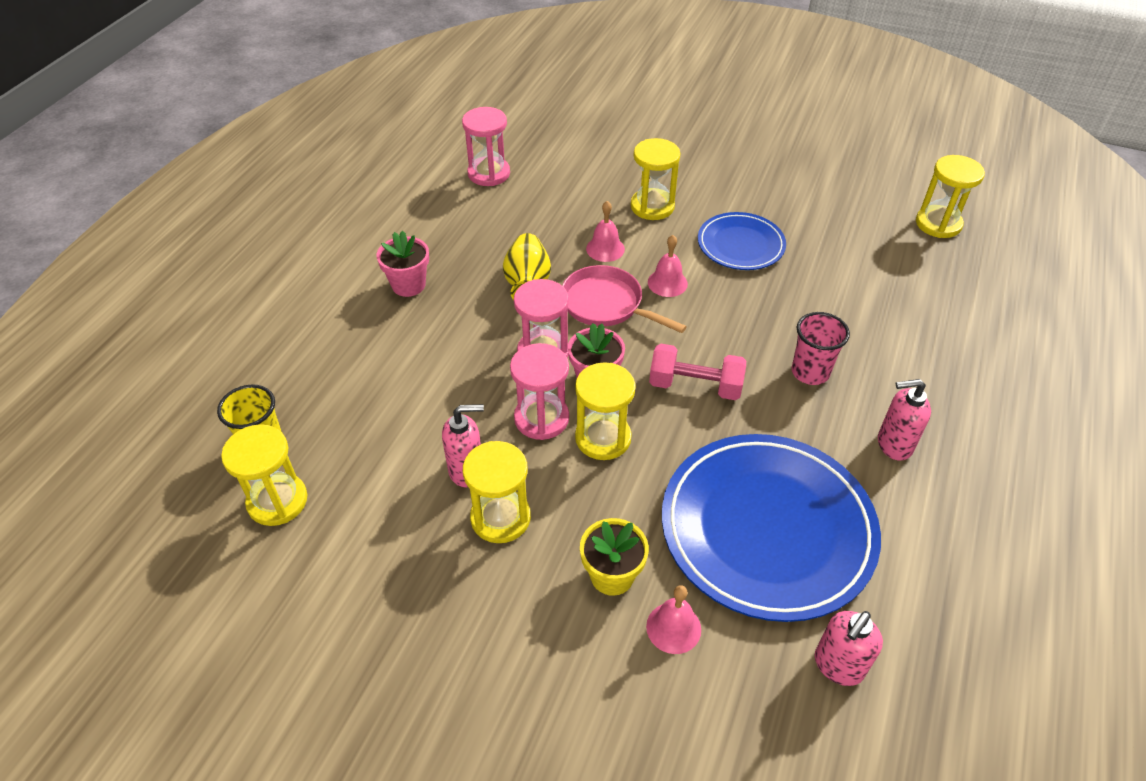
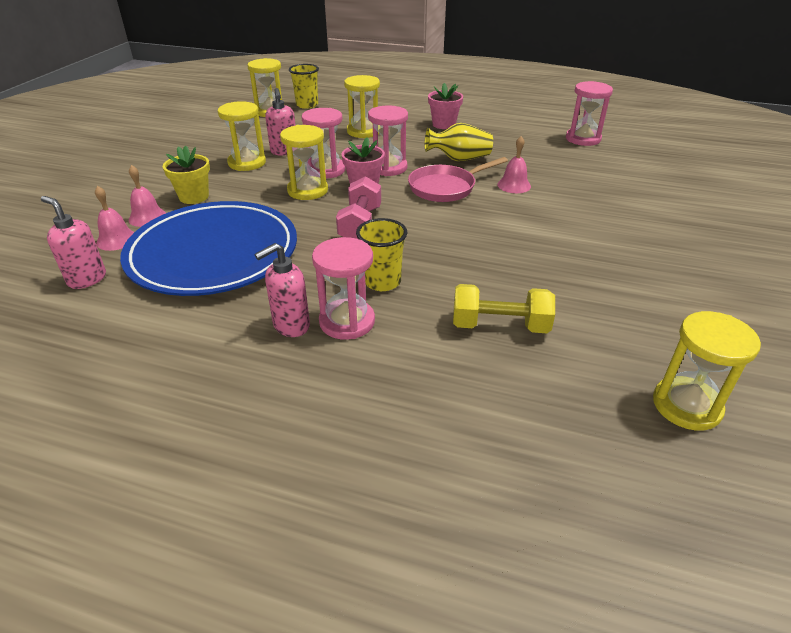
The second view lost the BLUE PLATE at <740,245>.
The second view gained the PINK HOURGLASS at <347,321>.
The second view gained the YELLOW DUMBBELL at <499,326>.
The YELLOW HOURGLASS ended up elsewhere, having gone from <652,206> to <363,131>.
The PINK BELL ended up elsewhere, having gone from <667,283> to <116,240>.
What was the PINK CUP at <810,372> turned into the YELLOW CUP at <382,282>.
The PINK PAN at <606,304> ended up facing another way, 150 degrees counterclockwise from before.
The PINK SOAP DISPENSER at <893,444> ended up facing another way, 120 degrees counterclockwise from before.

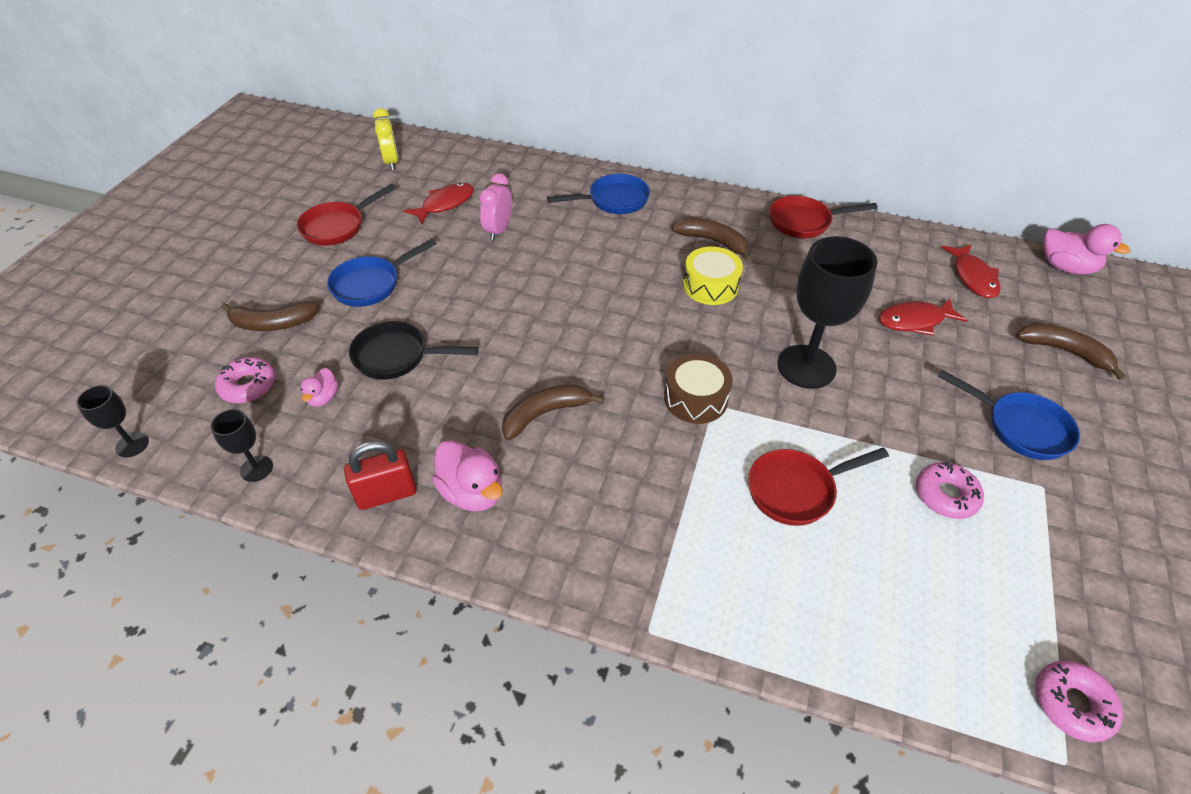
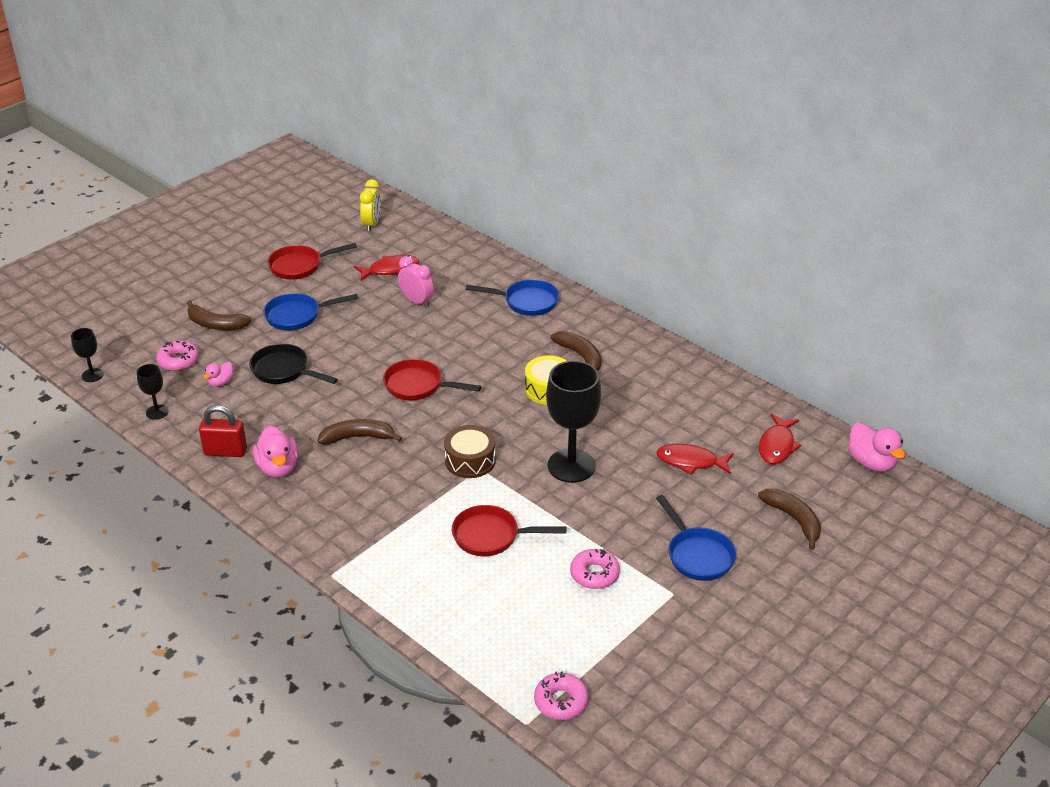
The RED PAN ended up elsewhere, having gone from <804,222> to <418,386>.
The PINK CLOCK at <498,230> ended up facing another way, 90 degrees clockwise from before.

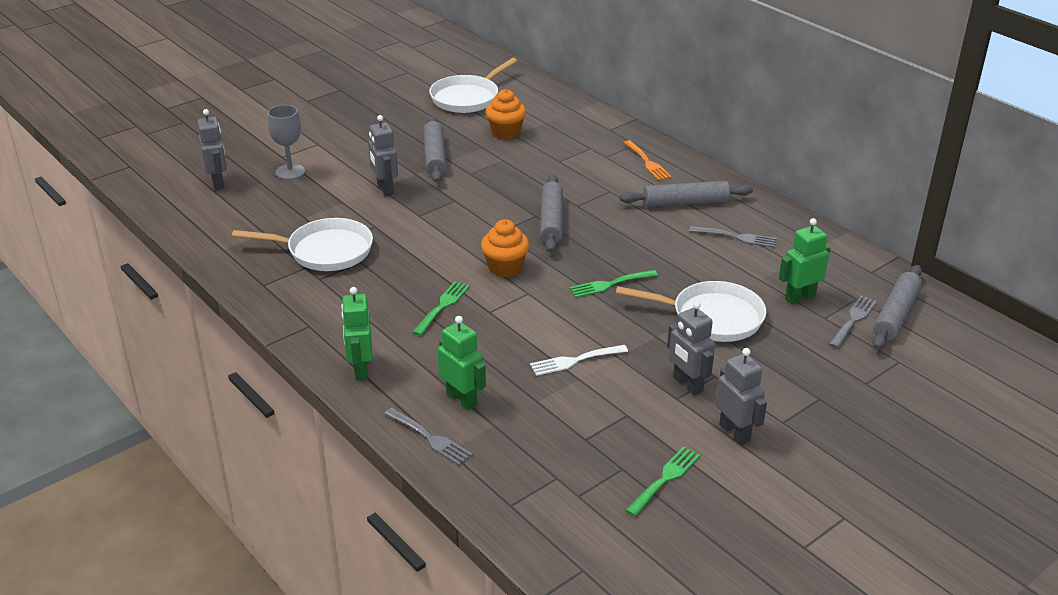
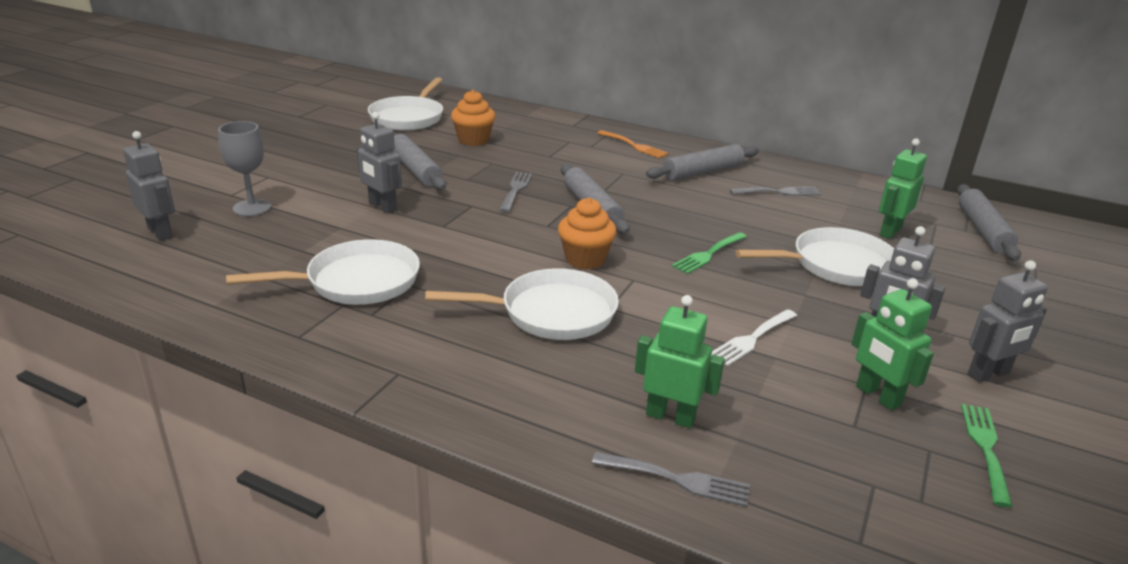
The GREEN ROBOT ended up elsewhere, having gone from <360,369> to <877,396>.
The GREY FORK ended up elsewhere, having gone from <853,320> to <515,190>.
Where the GREEN FORK stood at <442,306>, the WHITE PAN came to stand at <550,313>.
The GREY ROBOT at <735,432> ended up facing another way, 120 degrees clockwise from before.

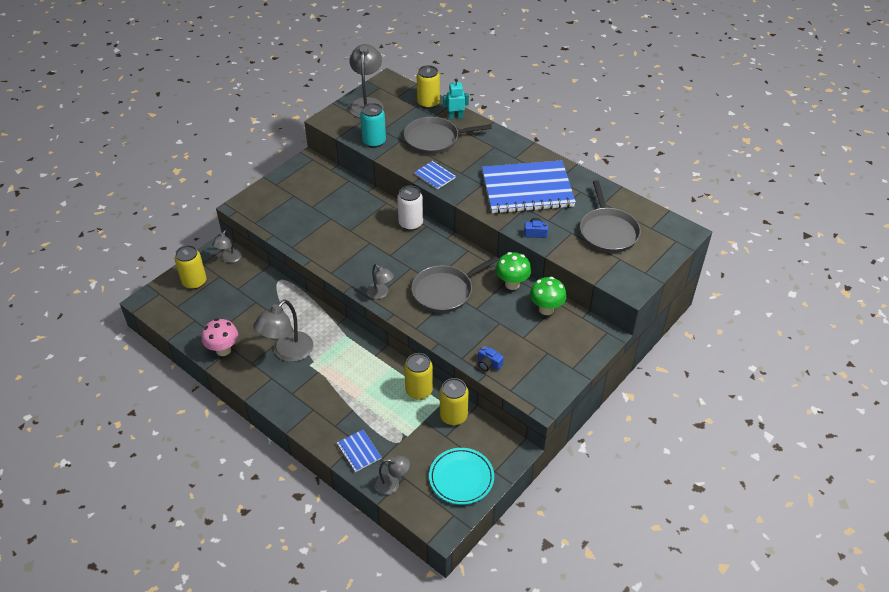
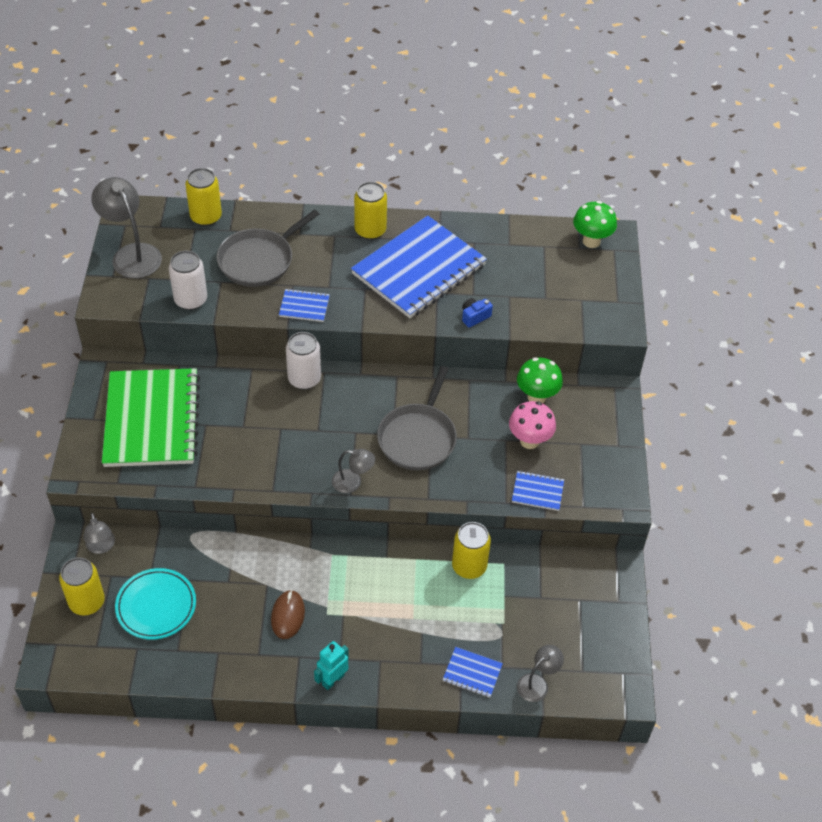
The second view lost the GREY PAN at <608,231>.
The second view gained the GREEN NOTEBOOK at <152,420>.
The PINK MUSHROOM ended up elsewhere, having gone from <223,350> to <529,441>.
The TURQUOISE PLATE ended up elsewhere, having gone from <461,478> to <156,606>.
The YELLOW CAN ended up elsewhere, having gone from <453,416> to <370,230>.
The TURQUOISE ROBOT ended up elsewhere, having gone from <455,117> to <333,680>.
The GREEN MUSHROOM ended up elsewhere, having gone from <512,284> to <591,241>.
Where the GREY LAMP stood at <287,352>, the BROWN MOUSE came to stand at <288,615>.
Where the BLUE CAMERA stood at <488,364>, the BLUE NOTEBOOK came to stand at <537,492>.
What was the TURQUOISE CAN at <374,141> turned into the WHITE CAN at <191,300>.

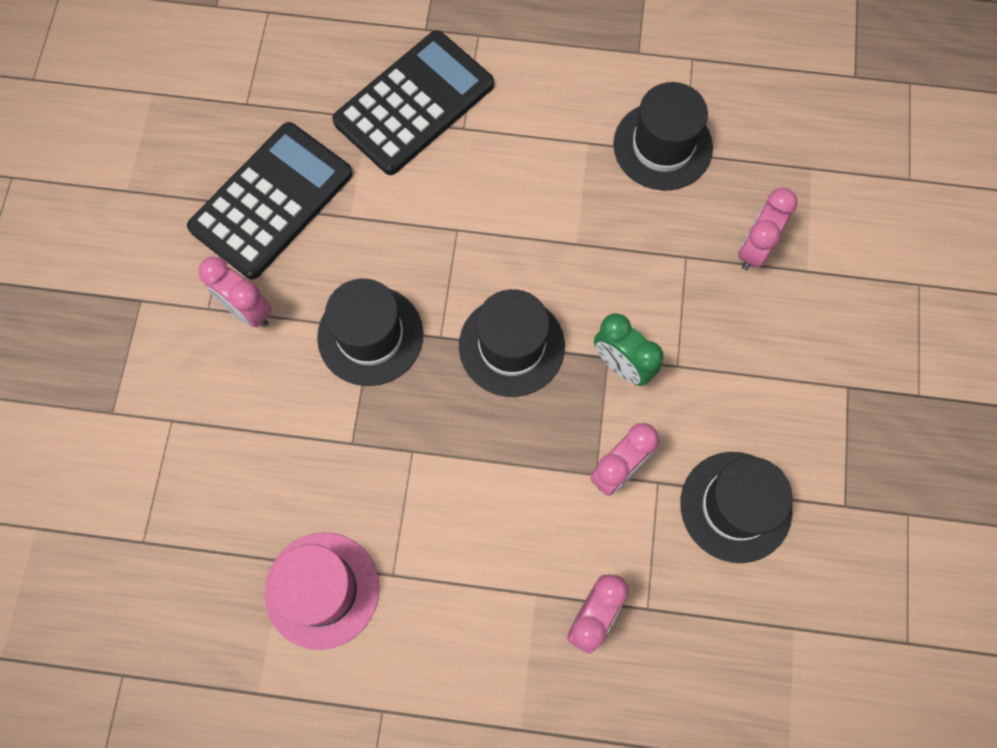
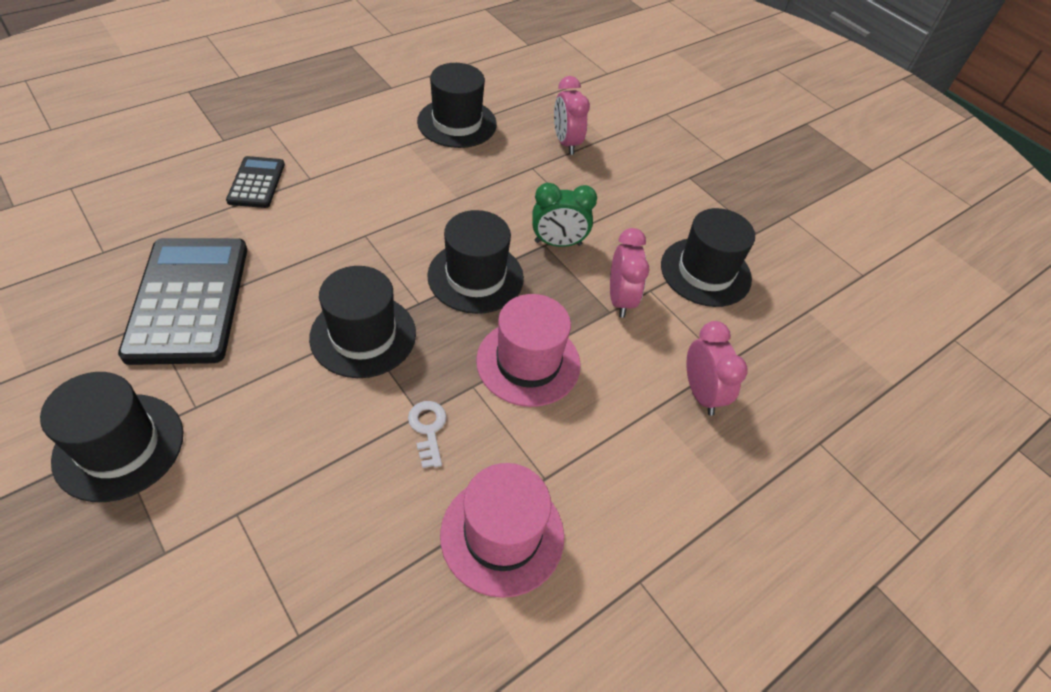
The second view lost the PINK CLOCK at <247,310>.
The second view gained the BLACK HAT at <119,446>.
The second view gained the WHITE KEY at <428,429>.
The second view gained the PINK HAT at <528,362>.
The size of the BLACK CALCULATOR at <414,103> changed by a factor of 0.51.

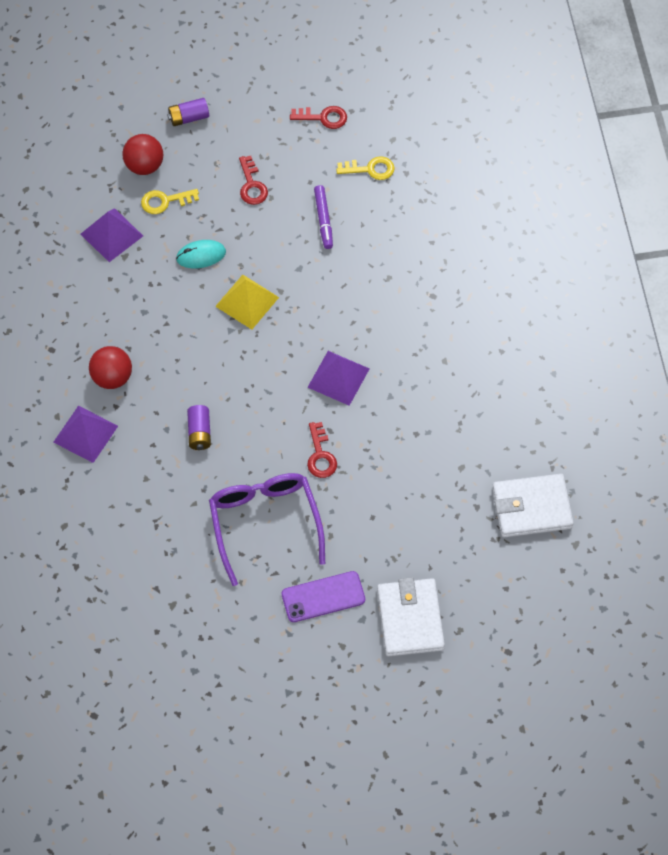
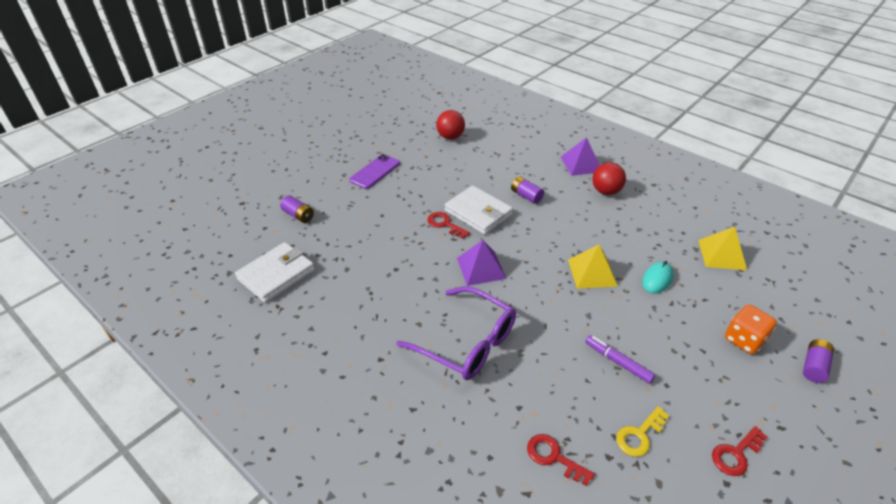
The second view lost the YELLOW KEY at <165,201>.
The second view gained the PURPLE BATTERY at <298,215>.
The second view gained the ORANGE DICE at <744,340>.
The RED BALL ended up elsewhere, having gone from <144,165> to <450,137>.
The PURPLE GLASSES ended up elsewhere, having gone from <265,523> to <467,343>.
The RED KEY ended up elsewhere, having gone from <252,185> to <553,457>.
The WHITE WALLET ended up elsewhere, having gone from <410,619> to <478,213>.
What was the PURPLE PYRAMID at <111,235> turned into the YELLOW PYRAMID at <722,254>.

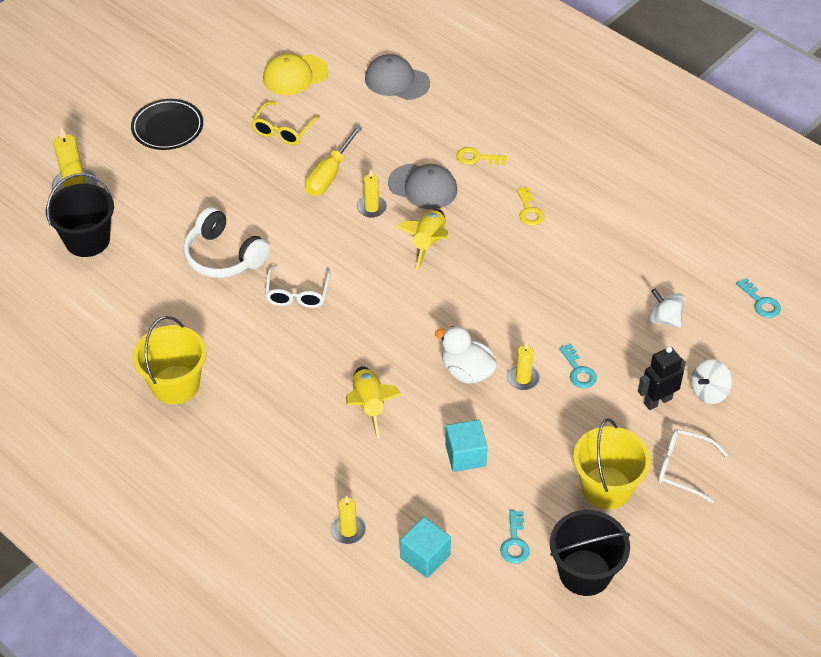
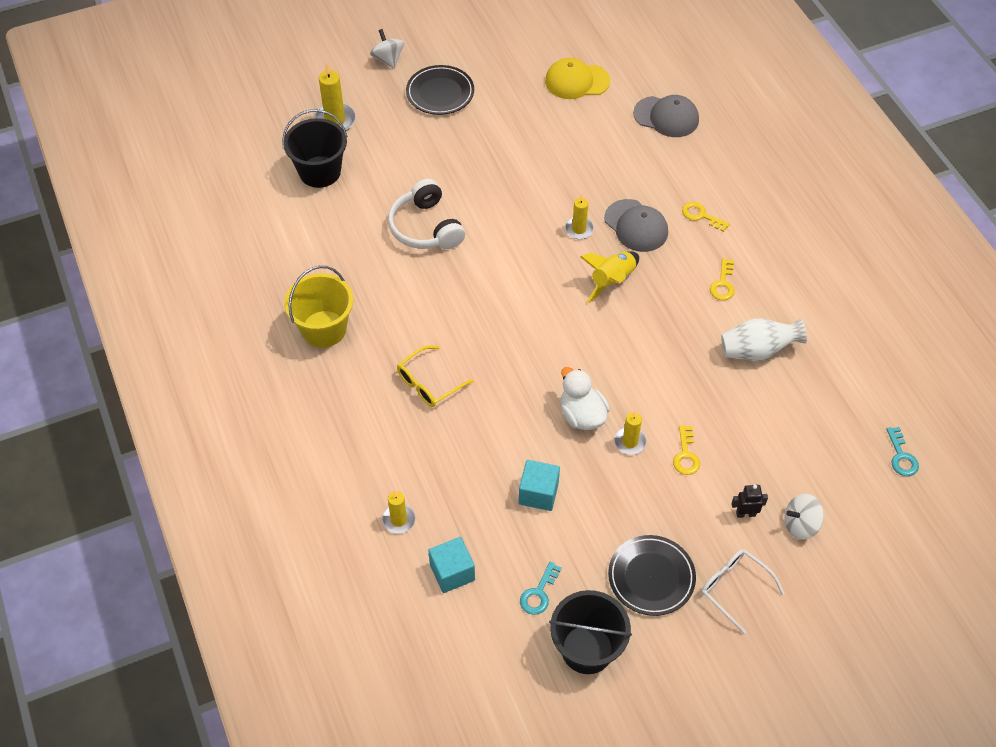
The second view lost the WHITE GLASSES at <297,293>.
The second view lost the YELLOW SCREWDRIVER at <329,175>.
The second view lost the YELLOW ROCKET at <369,405>.
The second view gained the WHITE VASE at <757,350>.
The YELLOW GLASSES ended up elsewhere, having gone from <283,130> to <429,383>.
The WHITE SPINNING TOP ended up elsewhere, having gone from <664,319> to <388,59>.
Where the YELLOW BUCKET stood at <606,487>, the BLACK PLATE came to stand at <651,577>.
What was the TURQUOISE KEY at <578,371> turned into the YELLOW KEY at <686,455>.
The GREY CAP at <397,81> ended up facing another way, 150 degrees clockwise from before.
The size of the BLACK ROBOT at <657,401> changed by a factor of 0.66.

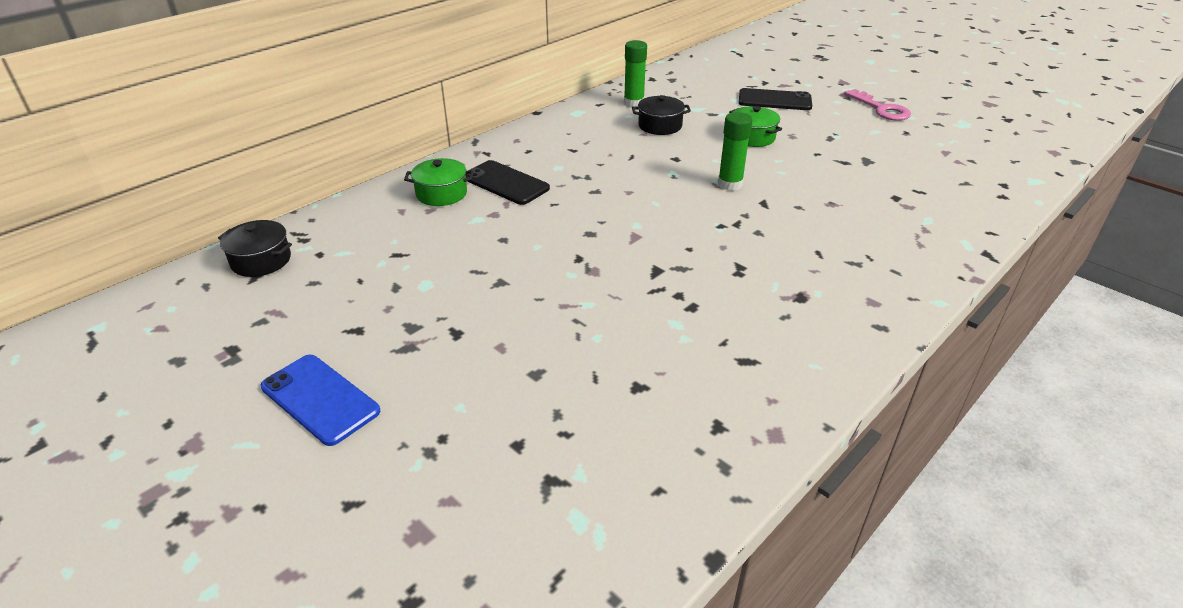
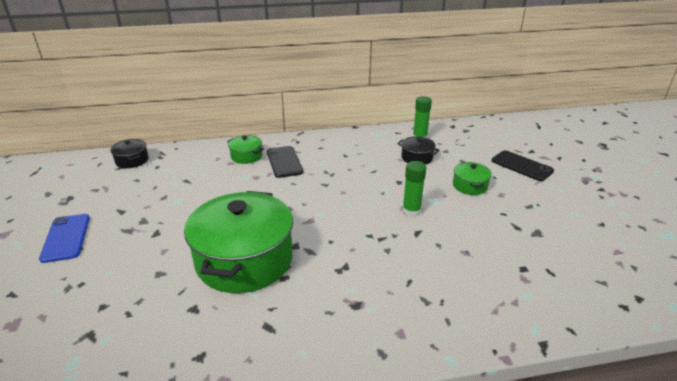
The second view lost the PINK KEY at <881,109>.
The second view gained the GREEN POT at <244,260>.

